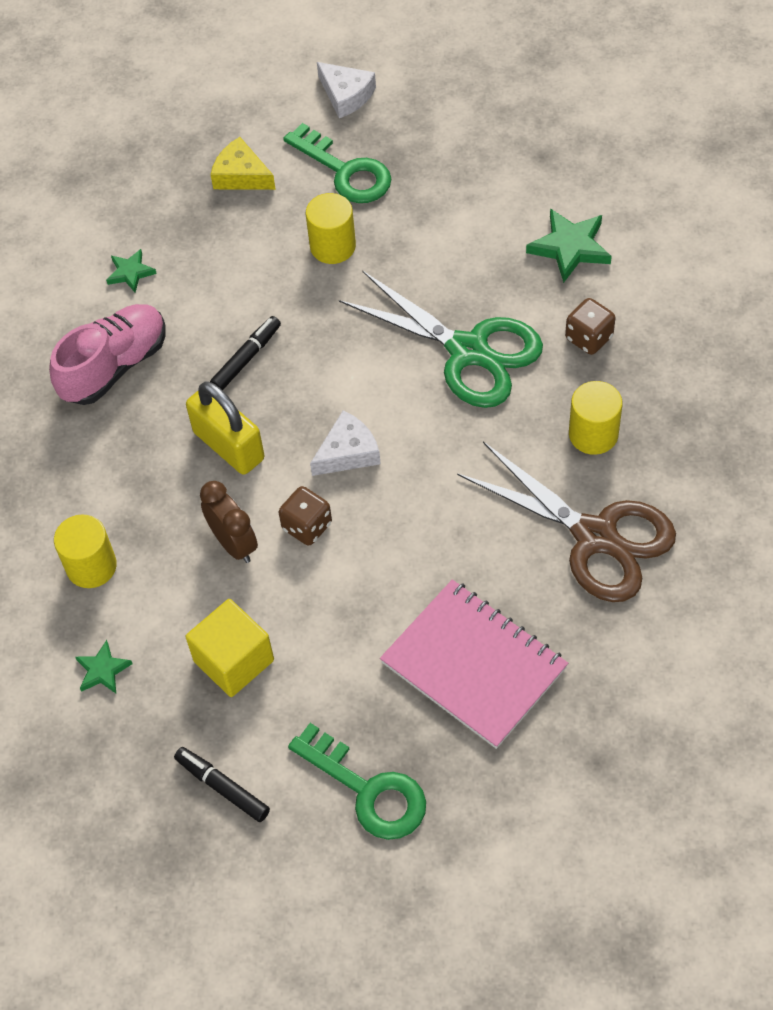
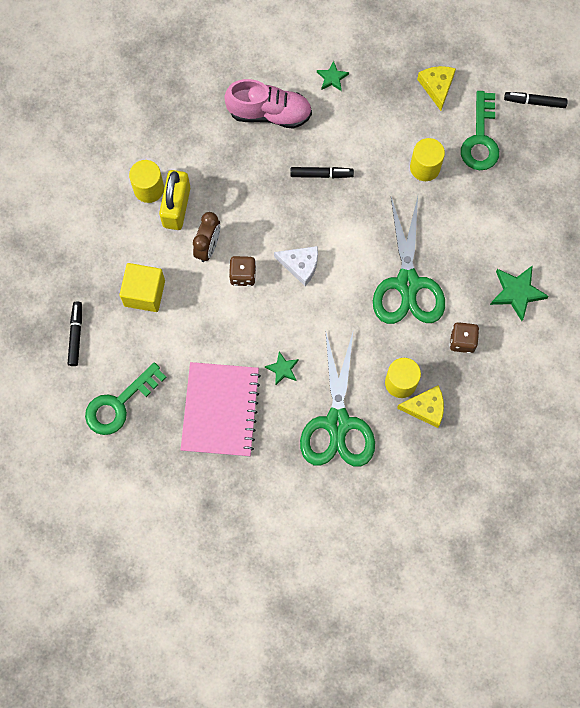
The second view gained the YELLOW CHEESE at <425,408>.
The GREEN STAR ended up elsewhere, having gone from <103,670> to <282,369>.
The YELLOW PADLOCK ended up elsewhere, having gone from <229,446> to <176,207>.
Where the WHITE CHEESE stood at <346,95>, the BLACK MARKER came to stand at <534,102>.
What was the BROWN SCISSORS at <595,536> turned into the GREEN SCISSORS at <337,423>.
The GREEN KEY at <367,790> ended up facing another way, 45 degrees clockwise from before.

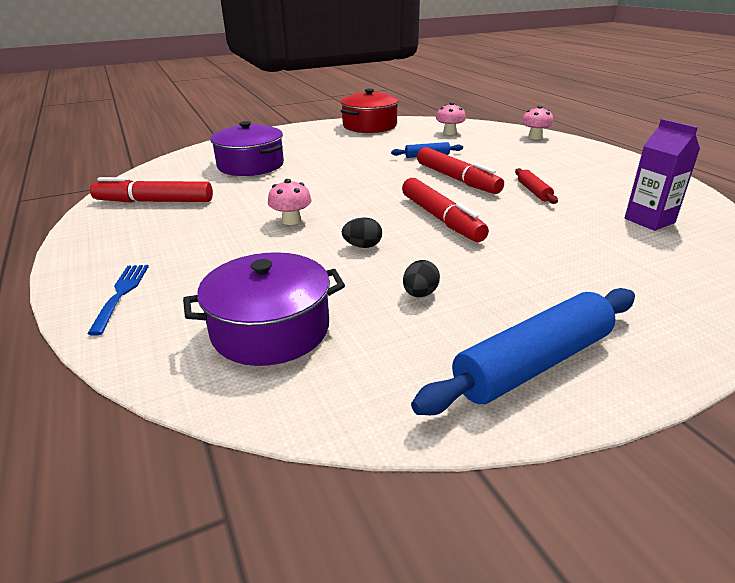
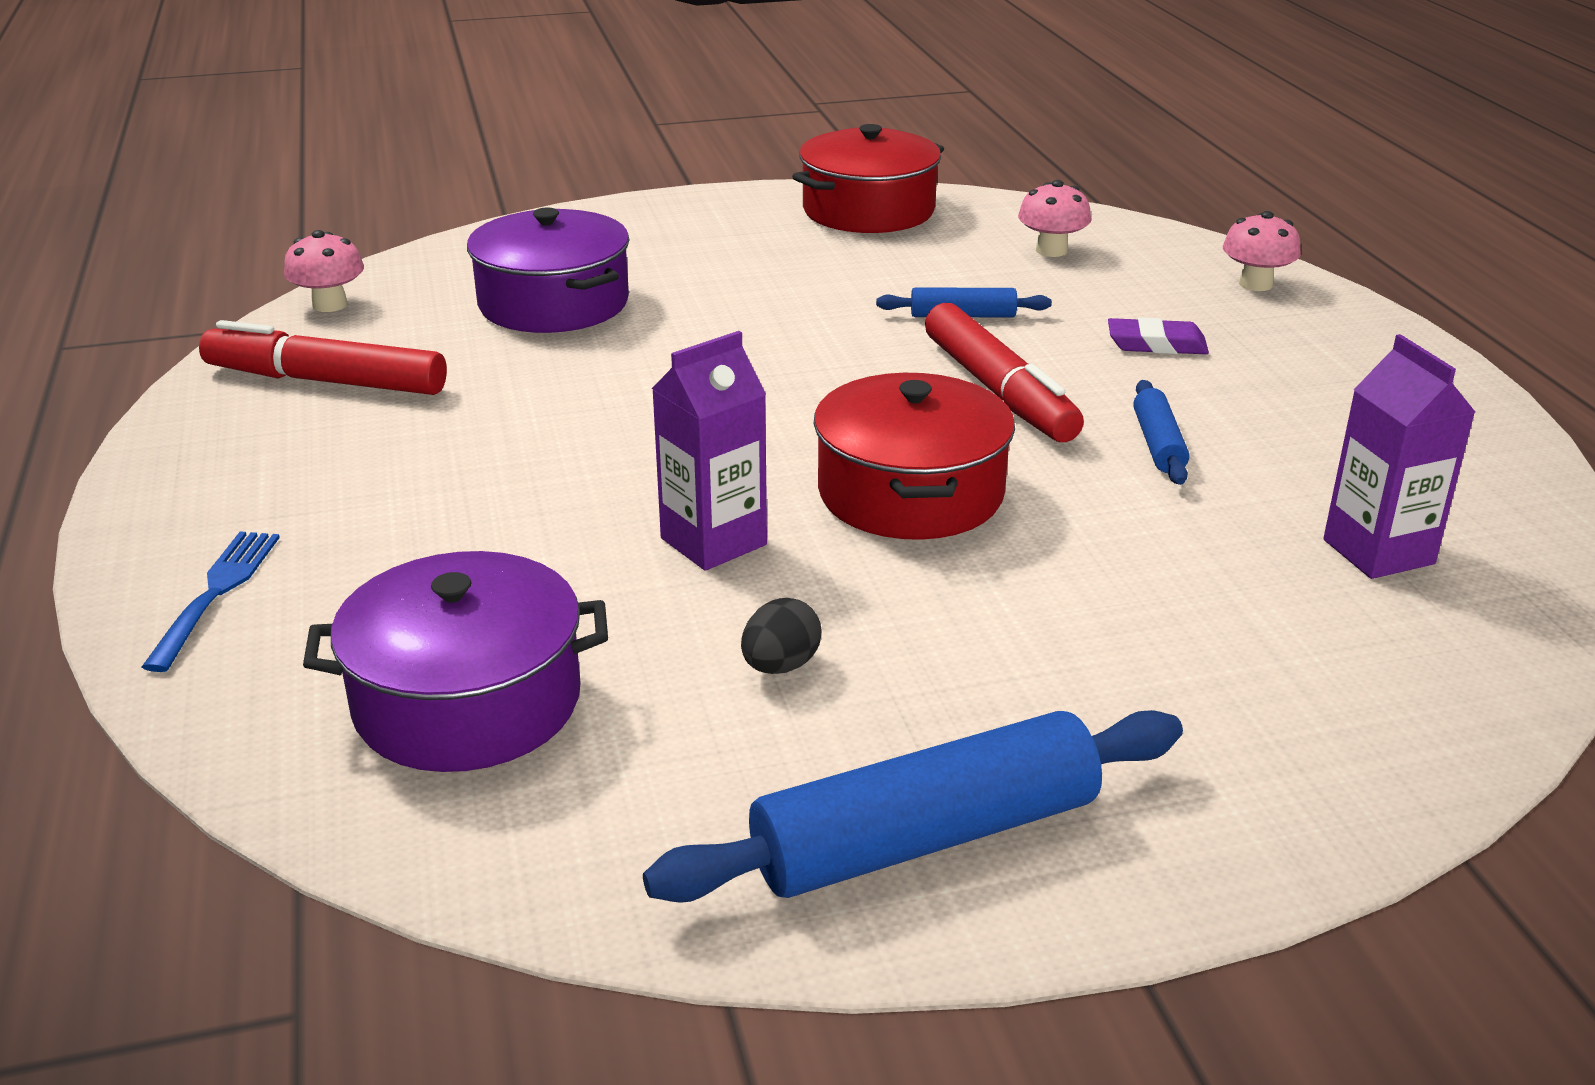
The second view gained the PURPLE ERASER at <1156,344>.
The PINK MUSHROOM ended up elsewhere, having gone from <291,220> to <330,305>.
Where the BLACK EGG stood at <362,246>, the PURPLE CARTON came to stand at <713,541>.
Where the RED MARKER stood at <441,219>, the RED POT came to stand at <910,493>.
What was the RED ROLLING PIN at <533,191> turned into the BLUE ROLLING PIN at <1158,444>.

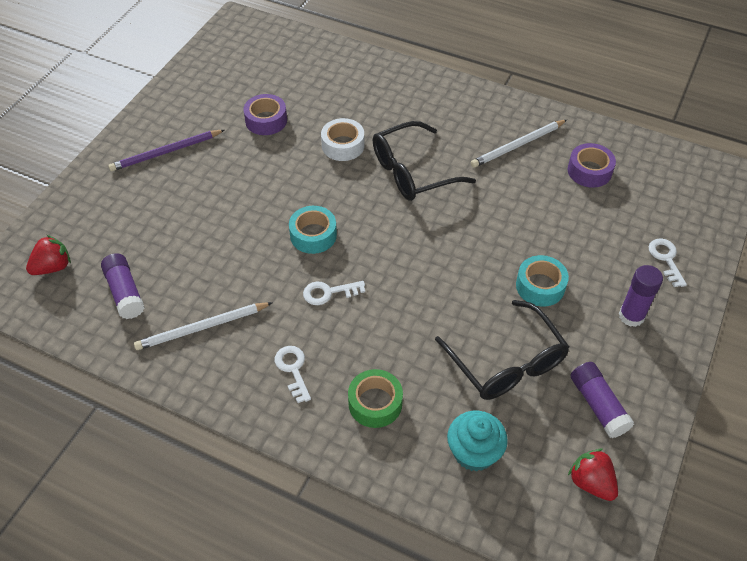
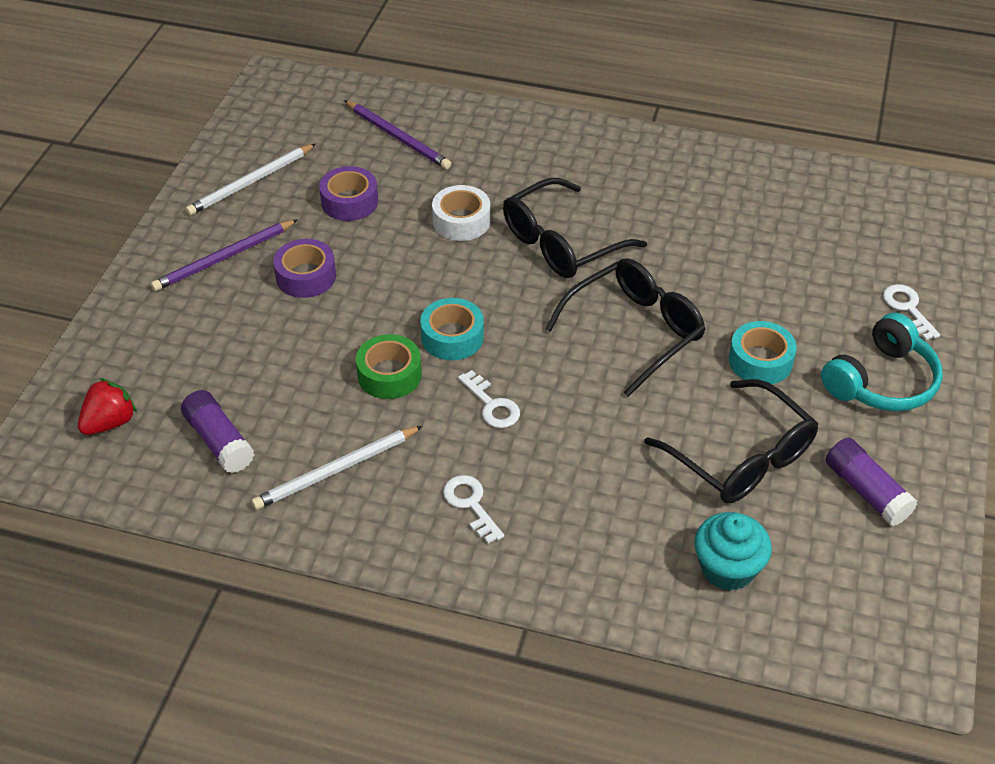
The second view lost the RED STRAWBERRY at <591,482>.
The second view gained the PURPLE PENCIL at <398,137>.
The second view gained the BLACK GLASSES at <635,331>.
The GREEN TAPE ended up elsewhere, having gone from <375,403> to <389,375>.
The WHITE PENCIL ended up elsewhere, having gone from <517,145> to <251,182>.
The PURPLE TAPE ended up elsewhere, having gone from <589,171> to <306,276>.
Where the PURPLE GLUE STICK stood at <631,316>, the TURQUOISE HEADPHONES came to stand at <881,381>.
The WHITE KEY at <329,293> ended up facing another way, 105 degrees counterclockwise from before.

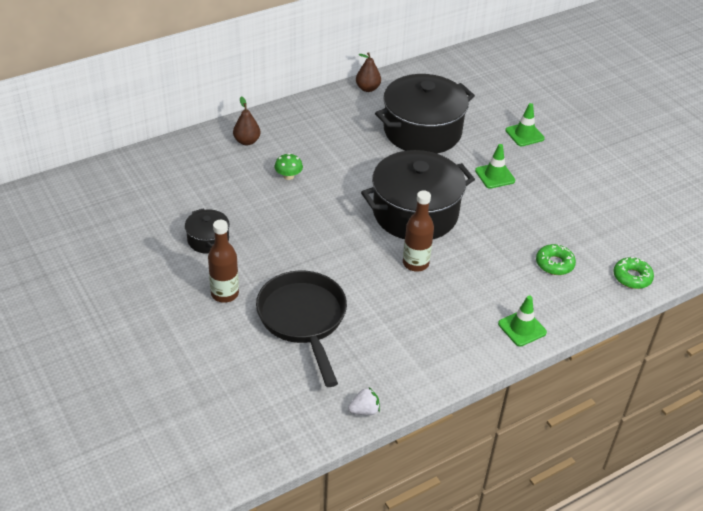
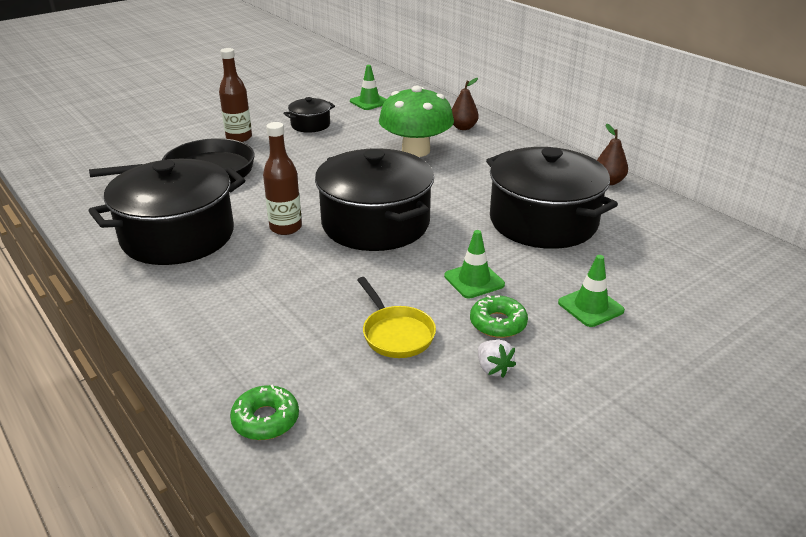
The second view gained the BLACK POT at <178,236>.
The second view gained the YELLOW PAN at <396,333>.
The WHITE STRAWBERRY ended up elsewhere, having gone from <364,410> to <493,368>.
The GREEN TRAFFIC CONE ended up elsewhere, having gone from <522,328> to <369,102>.
The GREEN DONUT ended up elsewhere, having gone from <554,264> to <498,323>.
The size of the GREEN MUSHROOM at <288,176> changed by a factor of 2.40.

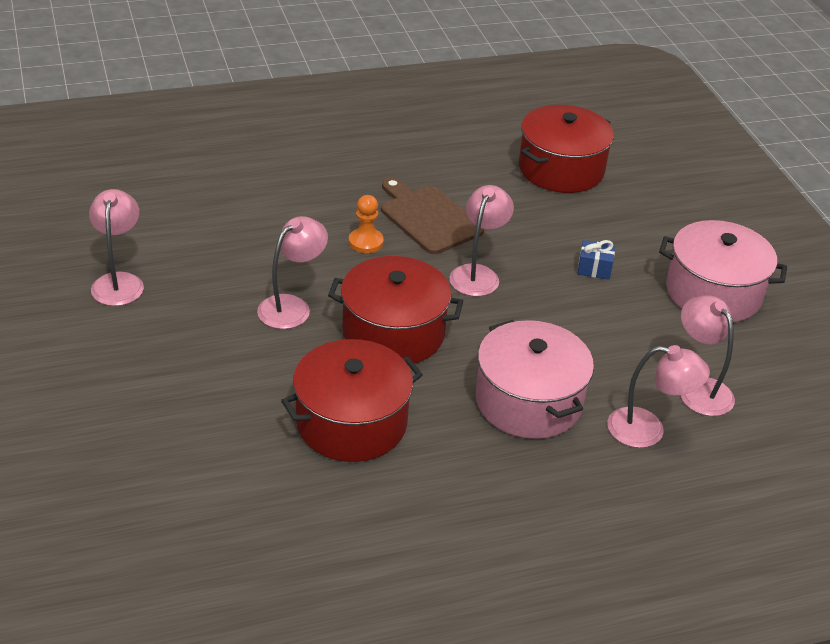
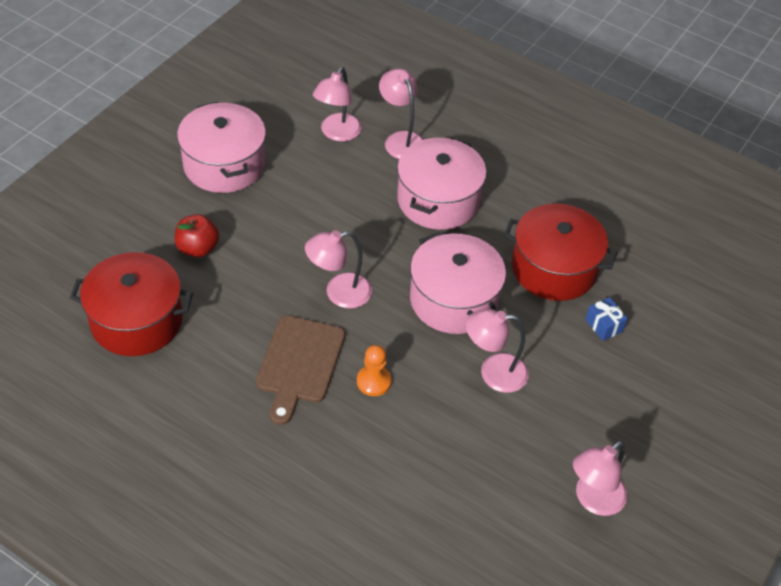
The second view gained the RED APPLE at <197,248>.
The BLUE GIFT ended up elsewhere, having gone from <594,269> to <604,325>.
What was the RED POT at <393,332> turned into the PINK POT at <453,300>.

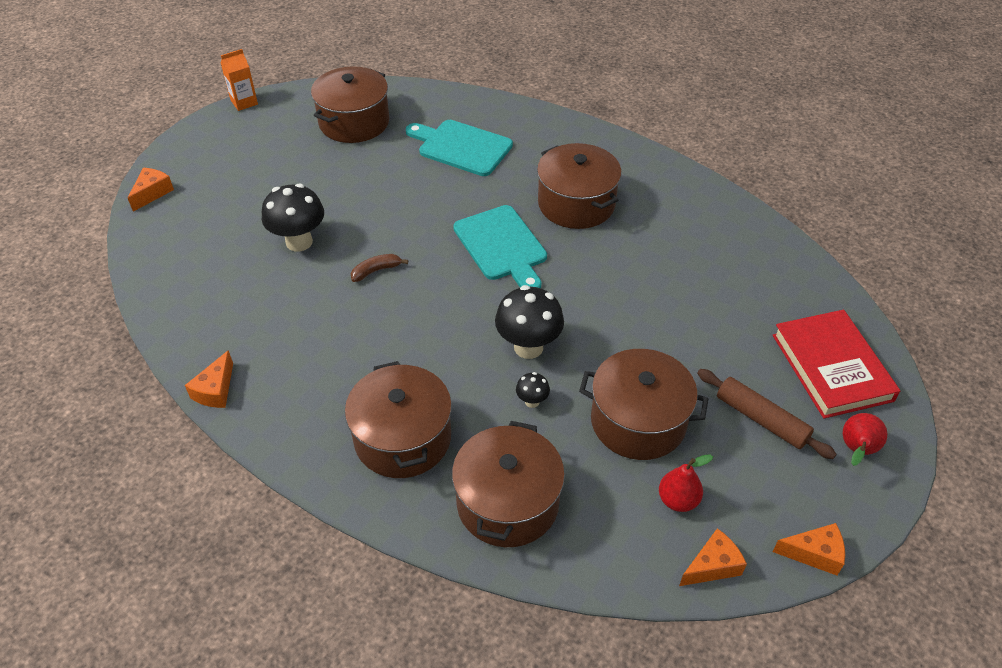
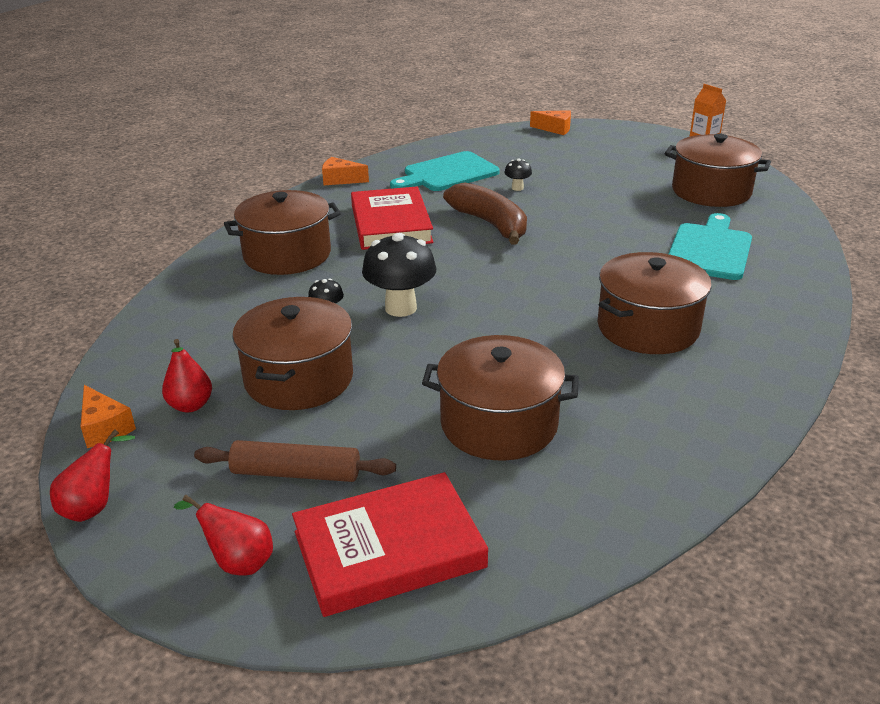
The second view gained the RED BOOK at <390,224>.
The BROWN POT ended up elsewhere, having gone from <508,503> to <499,424>.
The TURQUOISE CUTTING BOARD ended up elsewhere, having gone from <502,246> to <447,173>.
Where the ORANGE CHEESE stood at <814,554>, the RED PEAR came to stand at <94,506>.
The BROWN ROLLING PIN at <761,419> ended up facing another way, 60 degrees clockwise from before.
The size of the BLACK MUSHROOM at <299,242> changed by a factor of 0.48.
The size of the BROWN BANANA at <376,271> changed by a factor of 2.10.

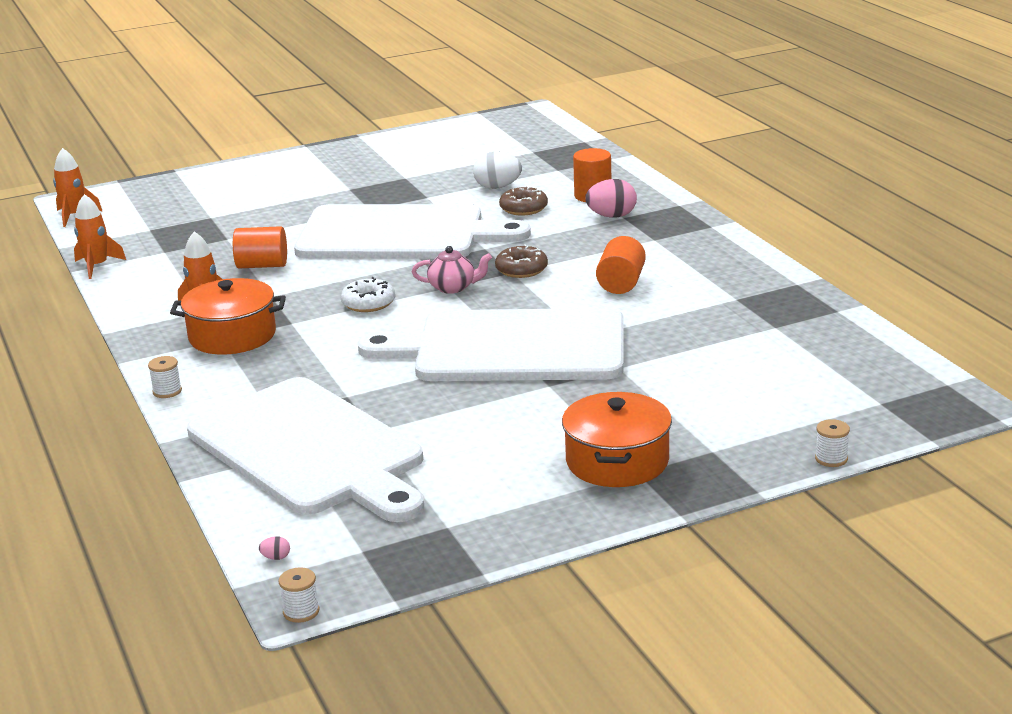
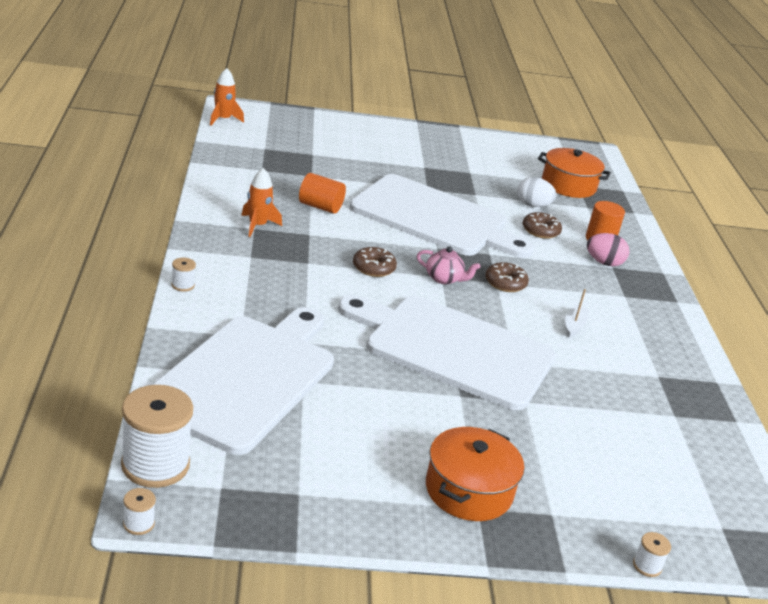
The second view lost the ORANGE ROCKET at <97,266>.
The ORANGE POT ended up elsewhere, having gone from <232,336> to <568,185>.
Where the PINK EGG stood at <276,557>, the WHITE SPOOL came to stand at <155,465>.
Where the ORANGE CYLINDER stood at <621,283>, the WHITE BOAT came to stand at <574,325>.
What was the WHITE DONUT at <368,303> turned into the BROWN DONUT at <373,268>.
The WHITE CUTTING BOARD at <310,450> ended up facing another way, 135 degrees counterclockwise from before.

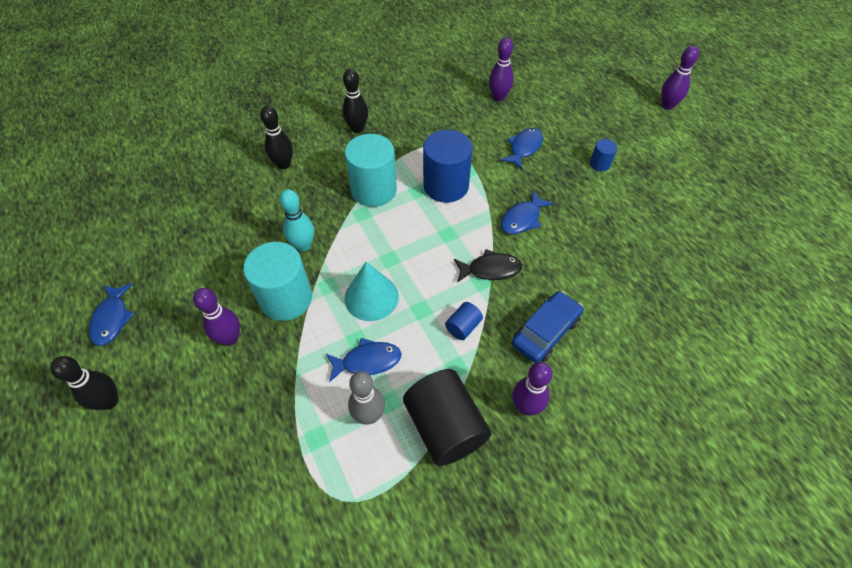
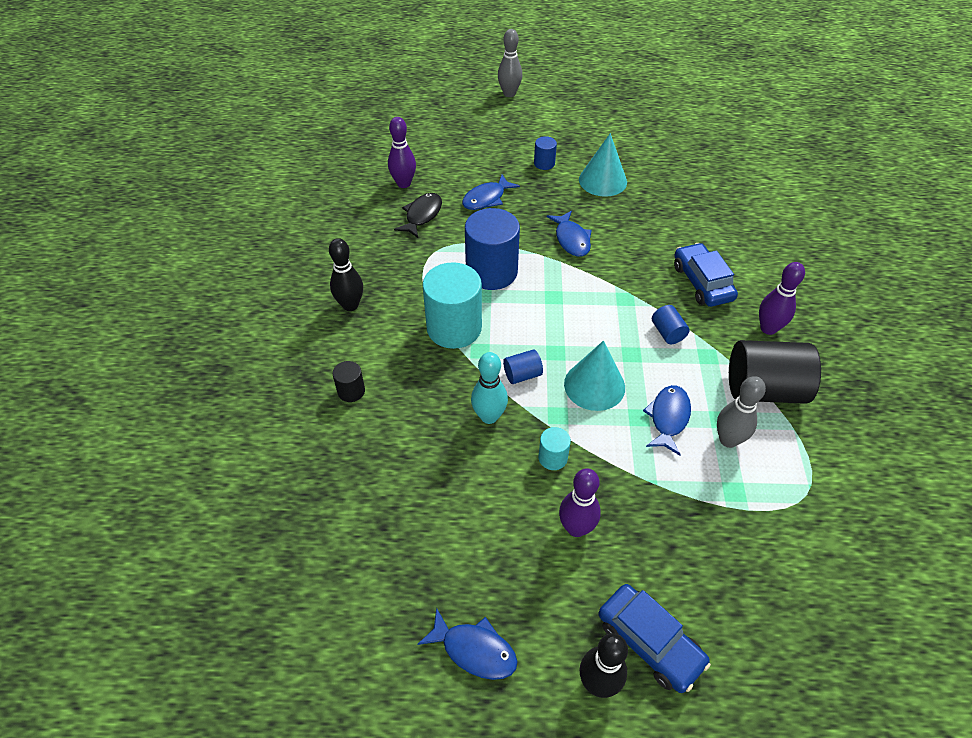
The second view gained the BLUE CYLINDER at <522,375>.
The second view gained the TURQUOISE CONE at <602,180>.
The second view gained the BLUE CAR at <649,642>.
The BLACK FISH ended up elsewhere, having gone from <490,269> to <422,215>.
Where the BLACK BOWLING PIN stood at <283,164>, the BLACK CYLINDER came to stand at <351,391>.
What was the PURPLE BOWLING PIN at <667,105> turned into the GREY BOWLING PIN at <509,94>.
The BLUE FISH at <524,148> ended up facing another way, 105 degrees counterclockwise from before.
The size of the TURQUOISE CYLINDER at <286,298> changed by a factor of 0.47.

